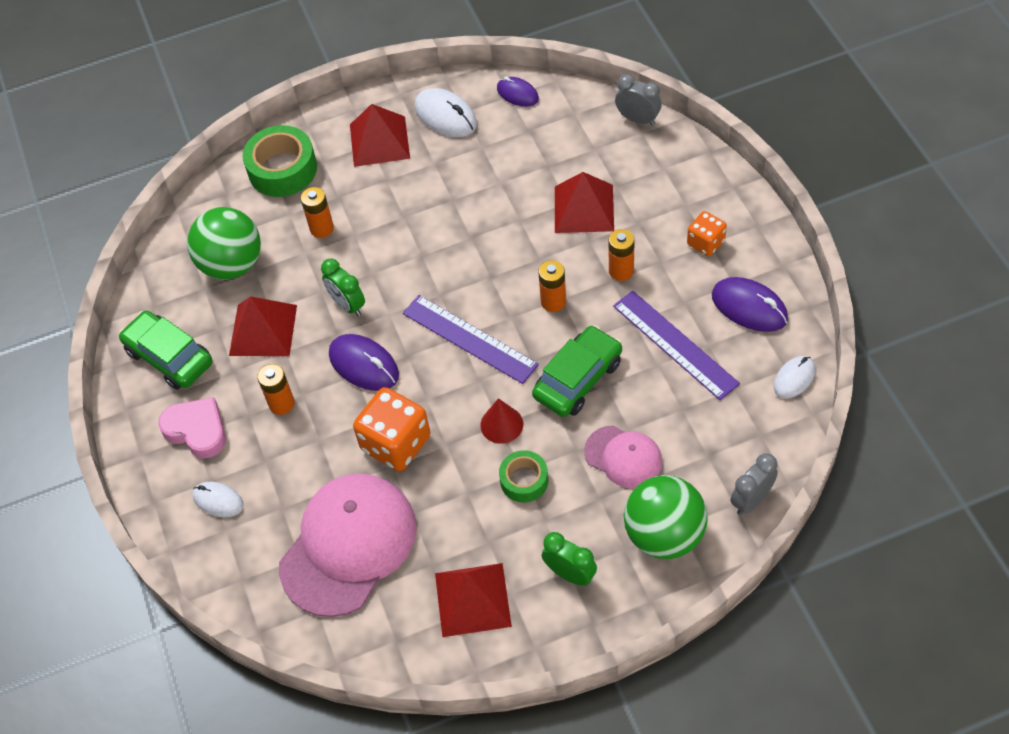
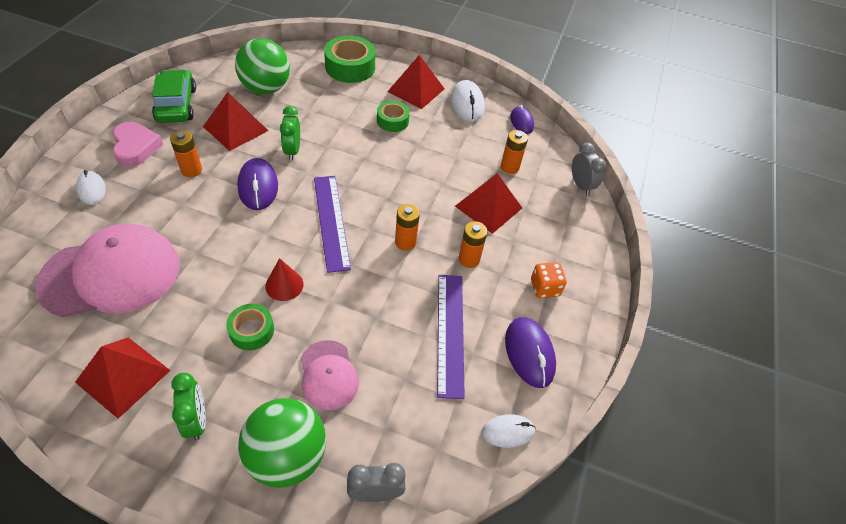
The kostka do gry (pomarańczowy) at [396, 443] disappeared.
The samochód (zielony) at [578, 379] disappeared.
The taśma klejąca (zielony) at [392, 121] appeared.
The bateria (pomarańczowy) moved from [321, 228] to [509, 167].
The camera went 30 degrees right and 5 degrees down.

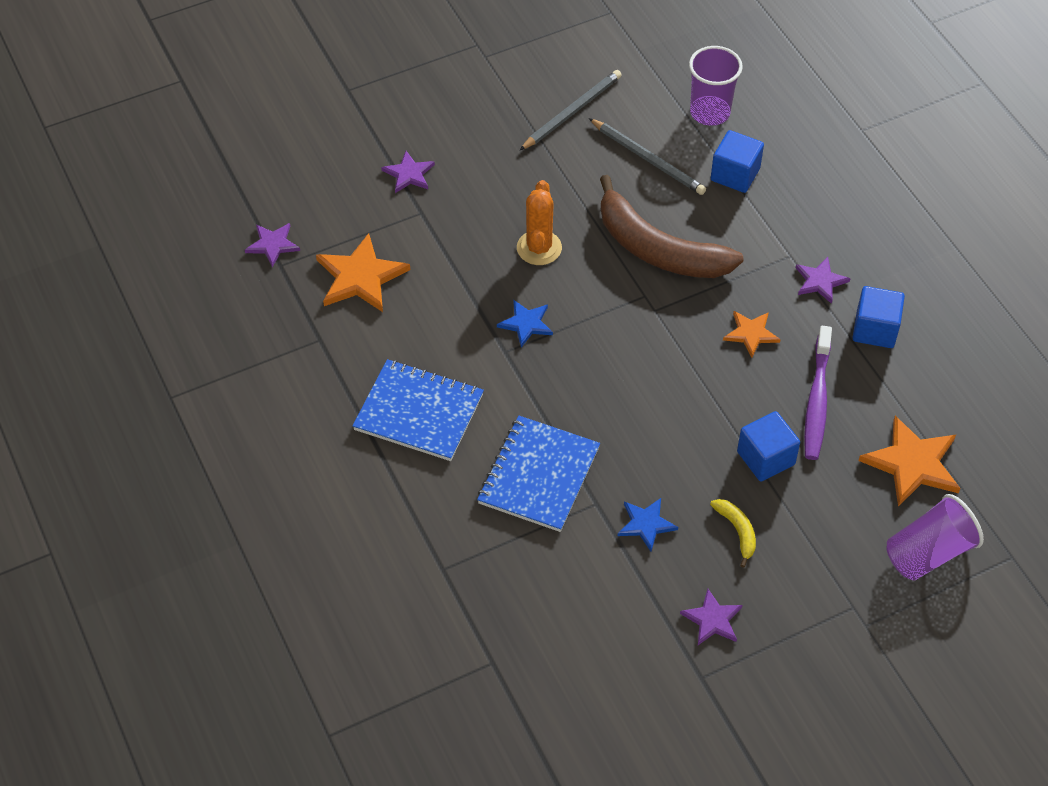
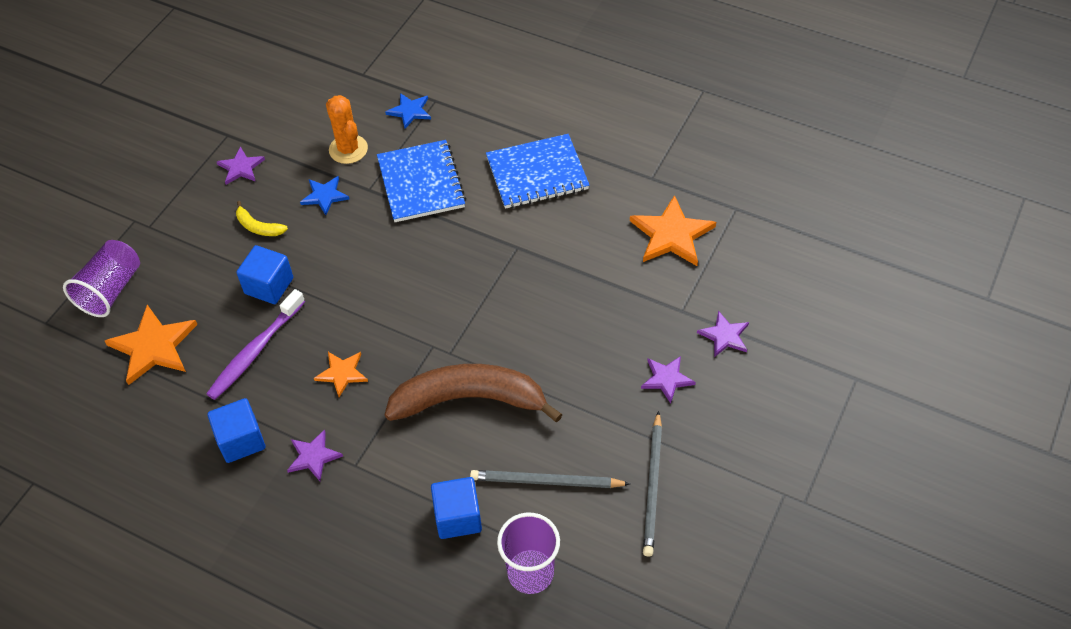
The gwiazda (fioletowy) moved from [272, 245] to [667, 379].
The gwiazda (niebieski) moved from [526, 324] to [410, 111].
The kaktus (pomarańczowy) moved from [539, 248] to [348, 149].
The szczoteczka do zębów (fioletowy) at [817, 400] turned 120 degrees counterclockwise.
The camera went 145 degrees right and 0 degrees up.

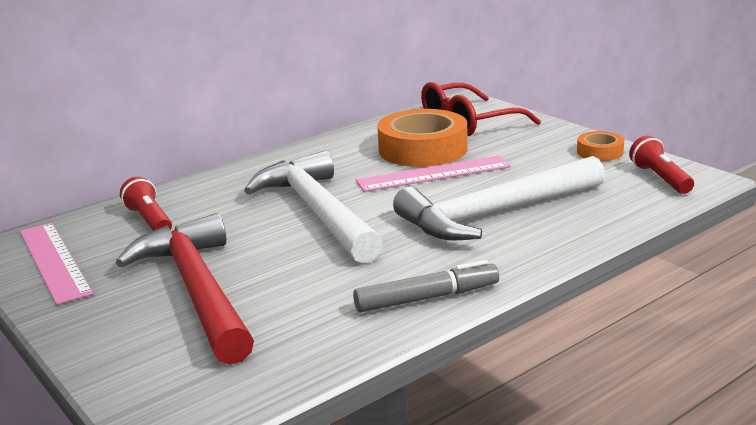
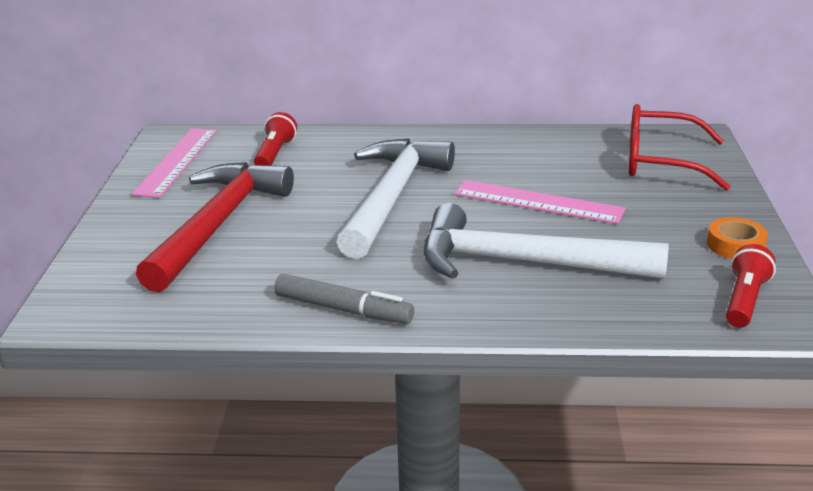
The taśma klejąca (pomarańczowy) at [423, 149] disappeared.
The camera went 40 degrees right and 5 degrees up.

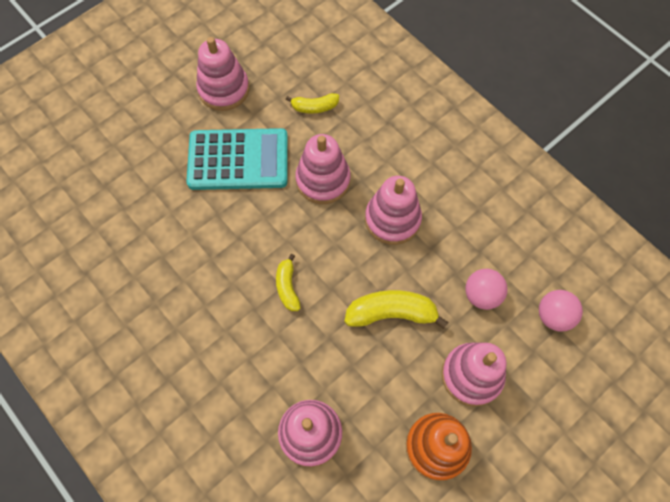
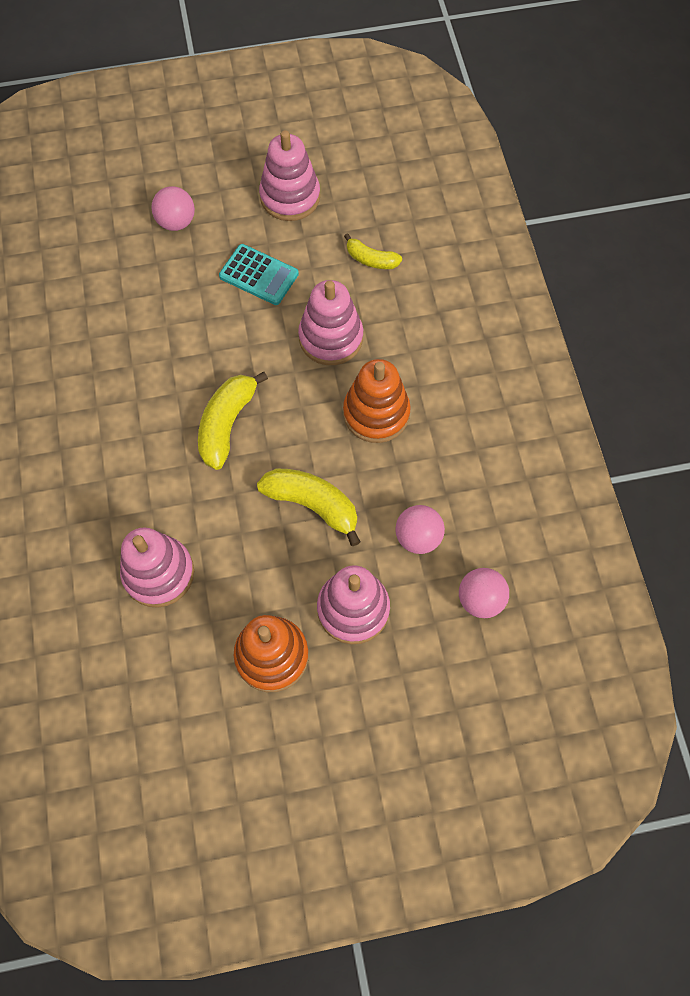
The piłka (różowy) at [176, 222] appeared.
The zabawka nakładanka (różowy) at [392, 219] became the zabawka nakładanka (pomarańczowy) at [376, 413].
The kalkulator (turkusowy) at [238, 160] changed to 0.60 times the size.
The banan (żółty) at [287, 287] changed to 1.66 times the size.
The camera went 30 degrees right and 0 degrees up.

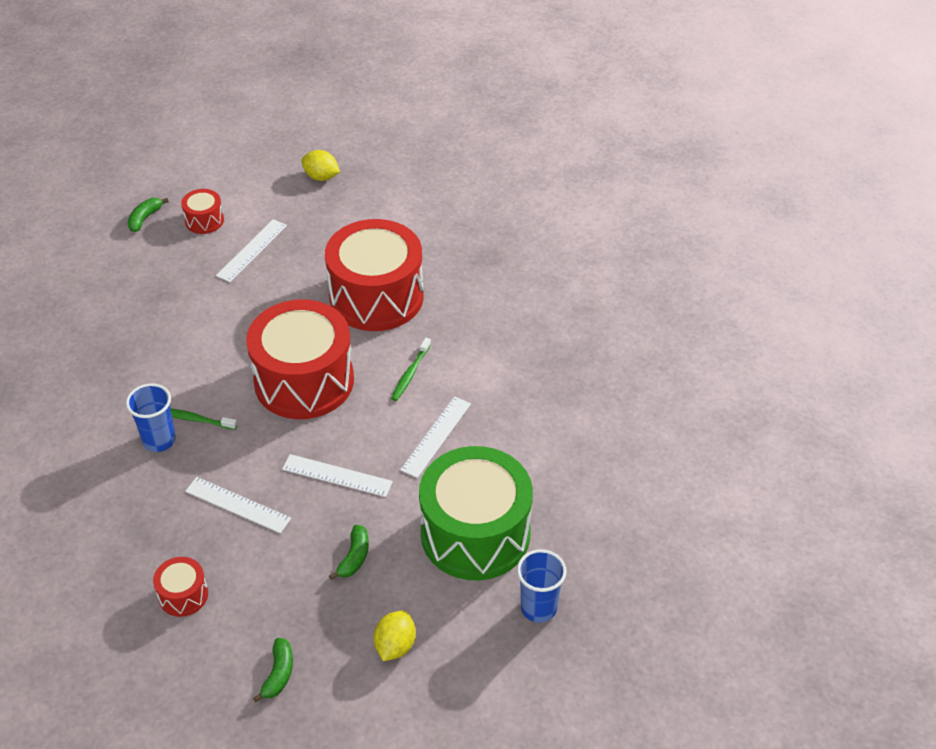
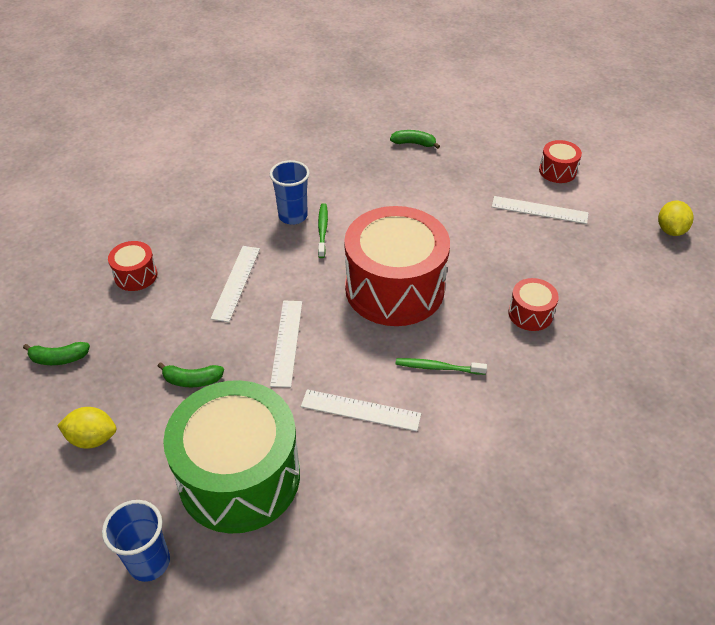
The banan (zielony) moved from [145, 218] to [414, 143].
The bęben (czerwony) at [376, 297] changed to 0.43 times the size.
The camera went 75 degrees right and 0 degrees up.

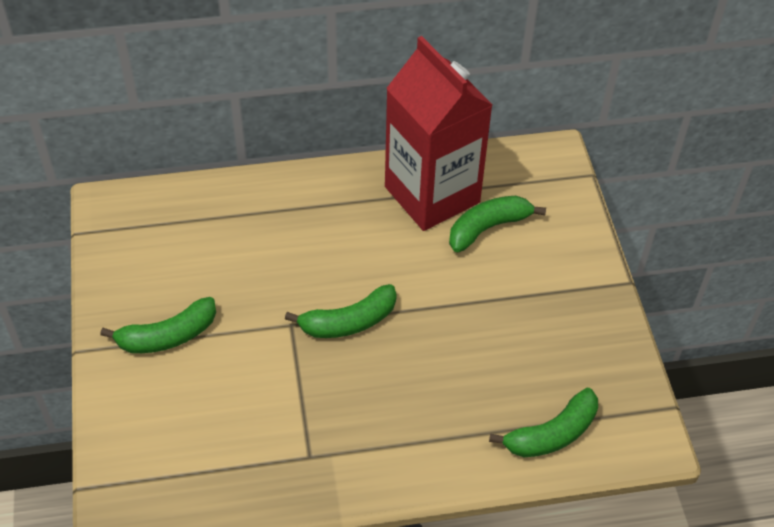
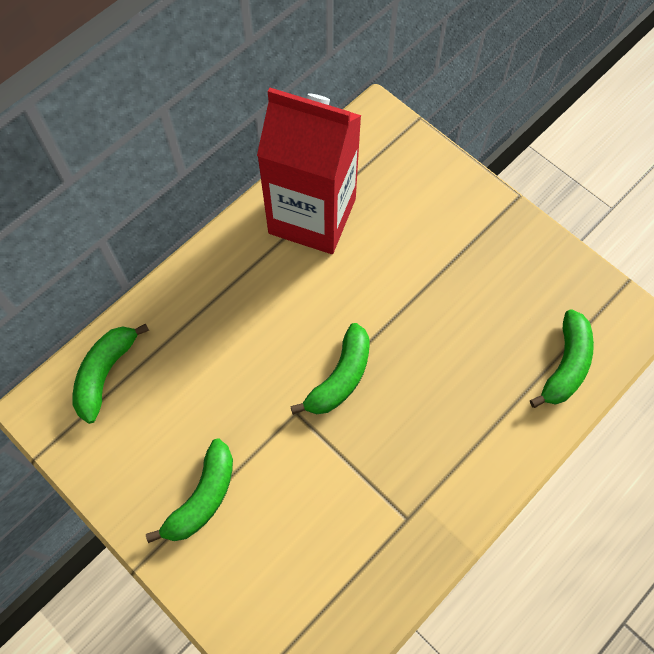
The banan (zielony) moved from [487, 228] to [105, 374].
The camera went 35 degrees left and 15 degrees up.

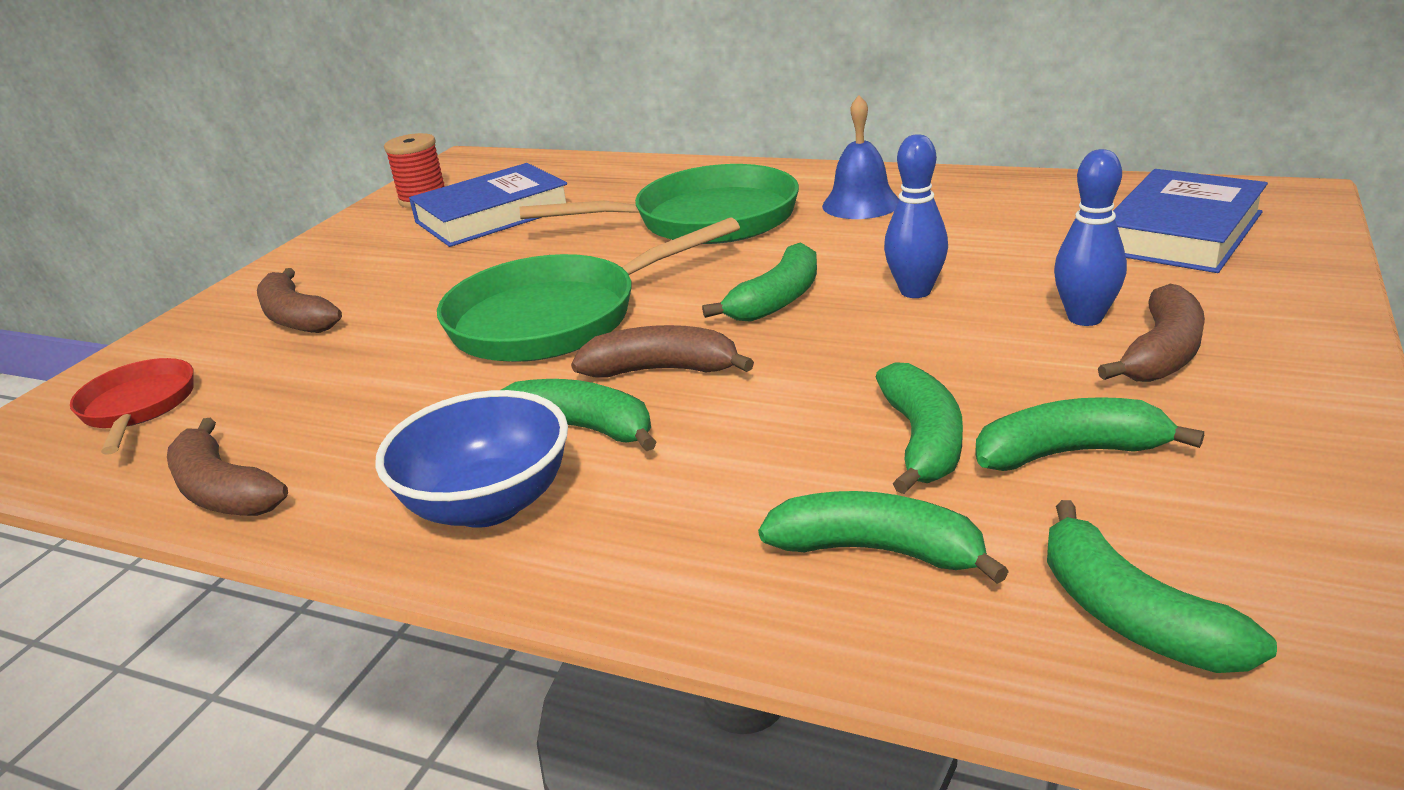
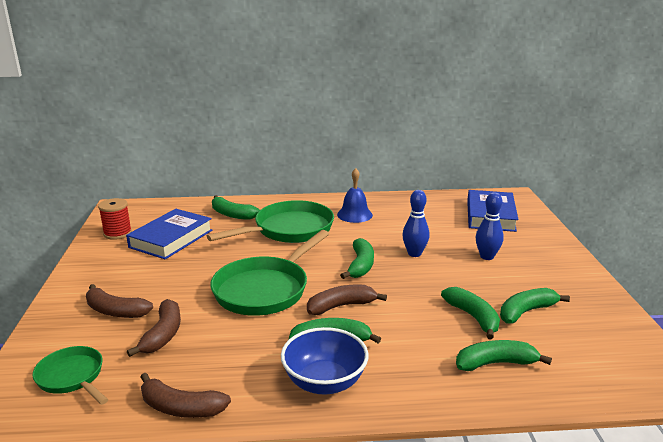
The banan (zielony) moved from [1132, 616] to [232, 214].
The banan (brązowy) moved from [1161, 353] to [163, 334].
The patelnia (czerwony) at [138, 407] became the patelnia (zielony) at [72, 377].
The camera went 30 degrees left and 5 degrees down.

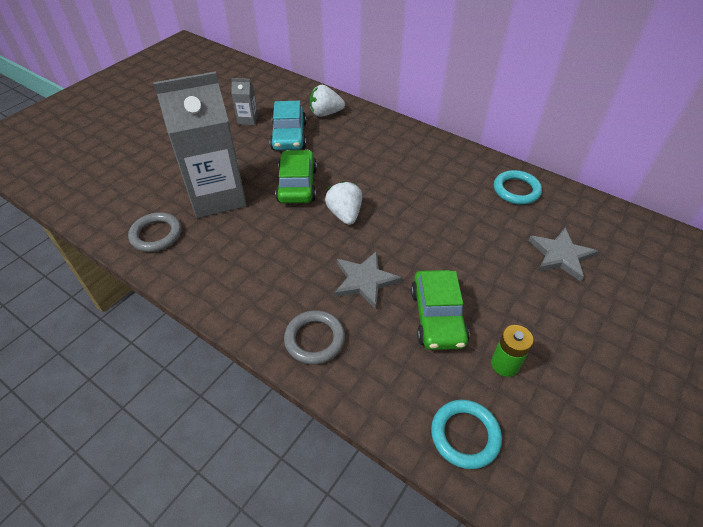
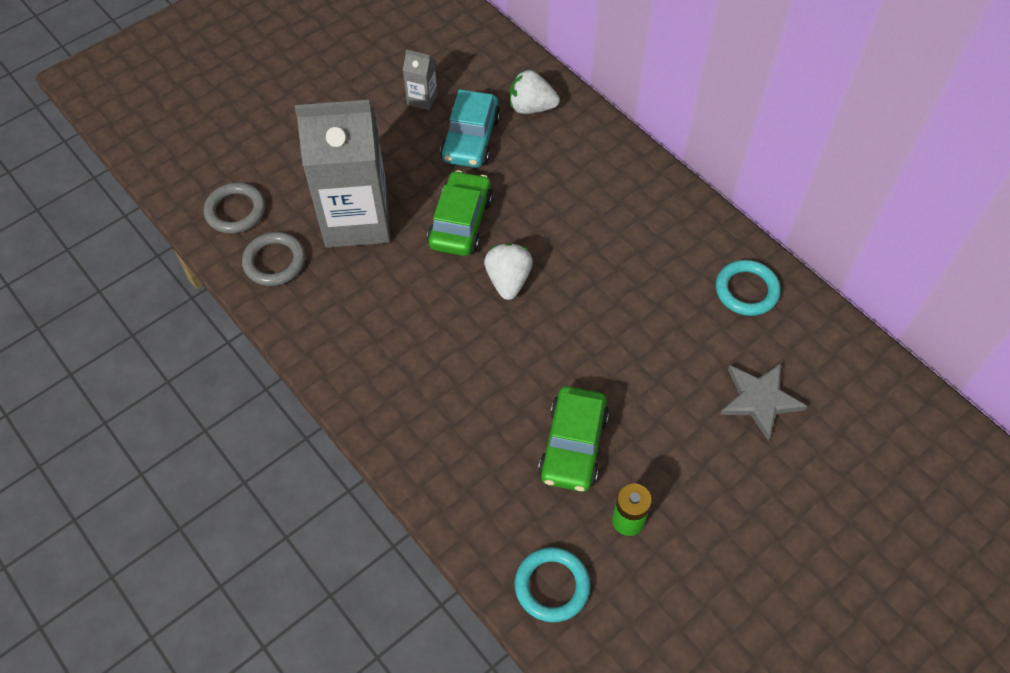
The gwiazda (szary) at [365, 281] disappeared.
The pierścień (szary) moved from [314, 339] to [235, 211].
The camera went 15 degrees right and 10 degrees up.

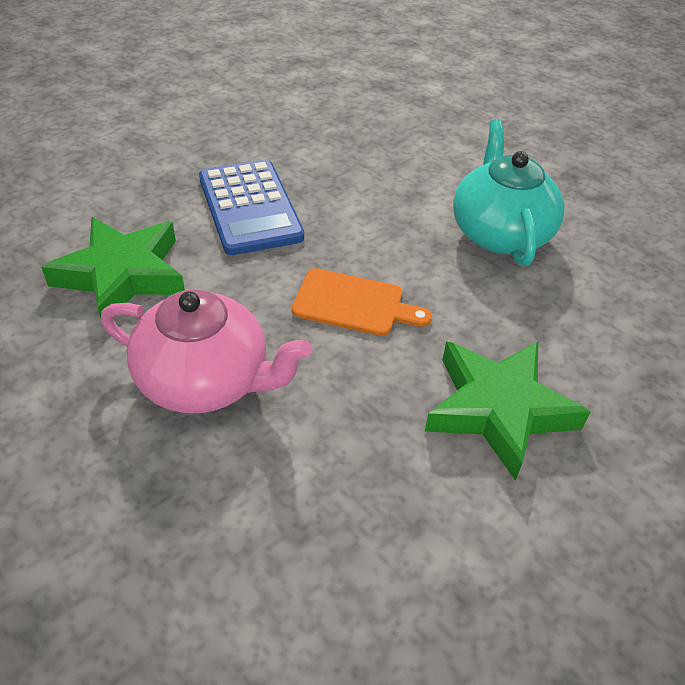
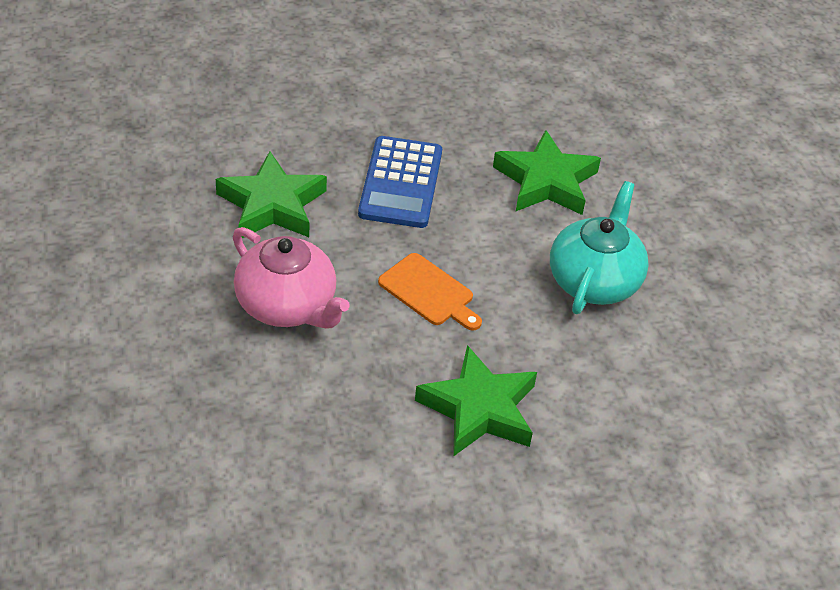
The gwiazda (zielony) at [546, 181] appeared.
The camera went 25 degrees right and 0 degrees up.

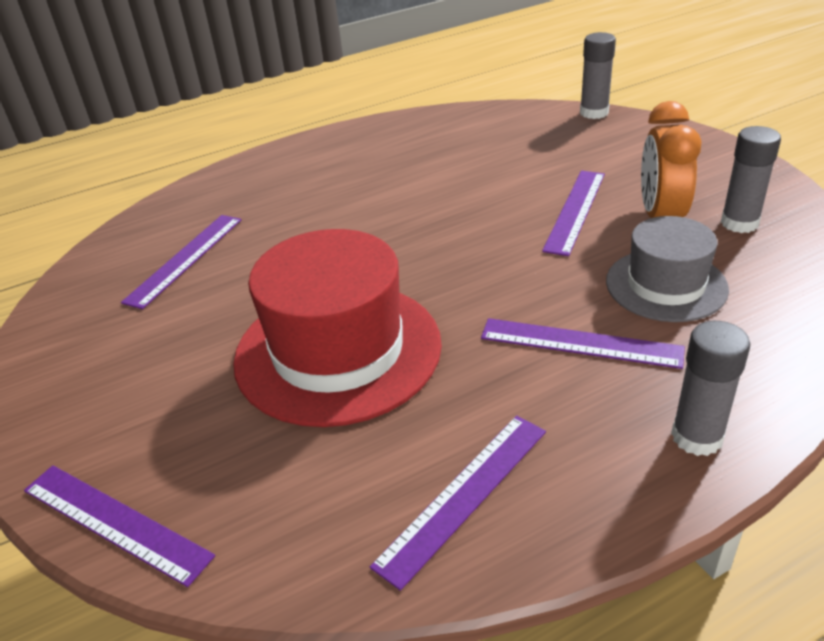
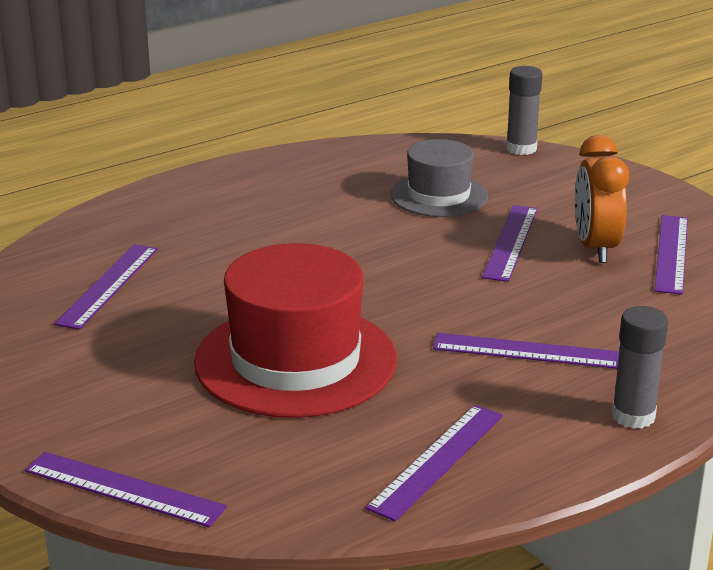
The kapelusz (szary) moved from [666, 285] to [439, 195].
The klej w sztyfcie (szary) at [739, 223] was replaced by the linijka (fioletowy) at [671, 253].
The camera went 10 degrees left and 10 degrees down.

